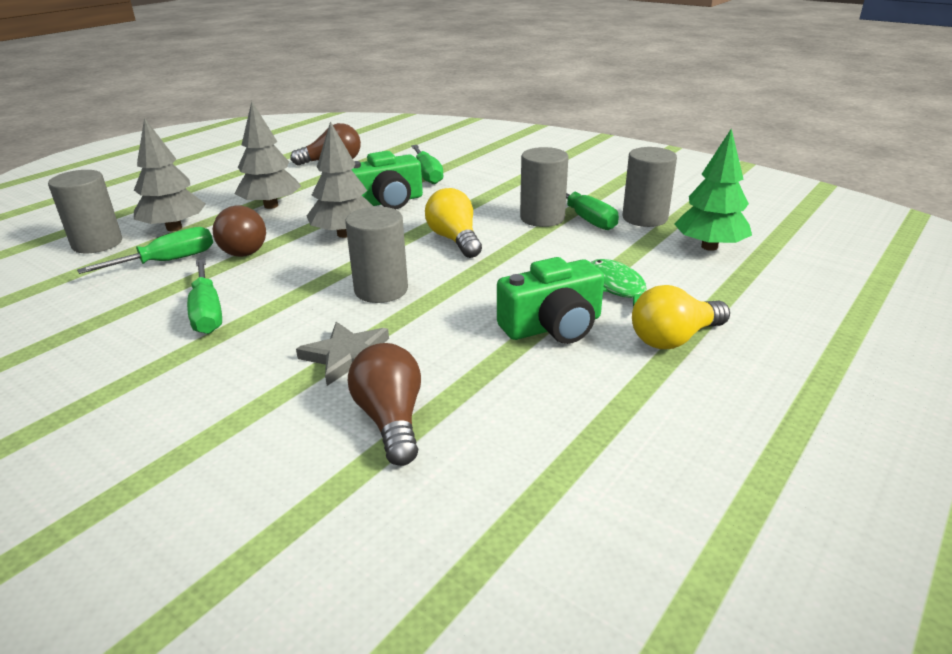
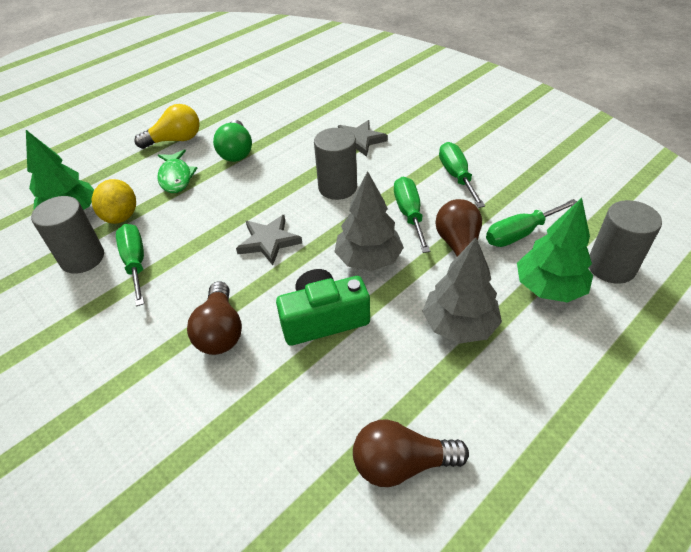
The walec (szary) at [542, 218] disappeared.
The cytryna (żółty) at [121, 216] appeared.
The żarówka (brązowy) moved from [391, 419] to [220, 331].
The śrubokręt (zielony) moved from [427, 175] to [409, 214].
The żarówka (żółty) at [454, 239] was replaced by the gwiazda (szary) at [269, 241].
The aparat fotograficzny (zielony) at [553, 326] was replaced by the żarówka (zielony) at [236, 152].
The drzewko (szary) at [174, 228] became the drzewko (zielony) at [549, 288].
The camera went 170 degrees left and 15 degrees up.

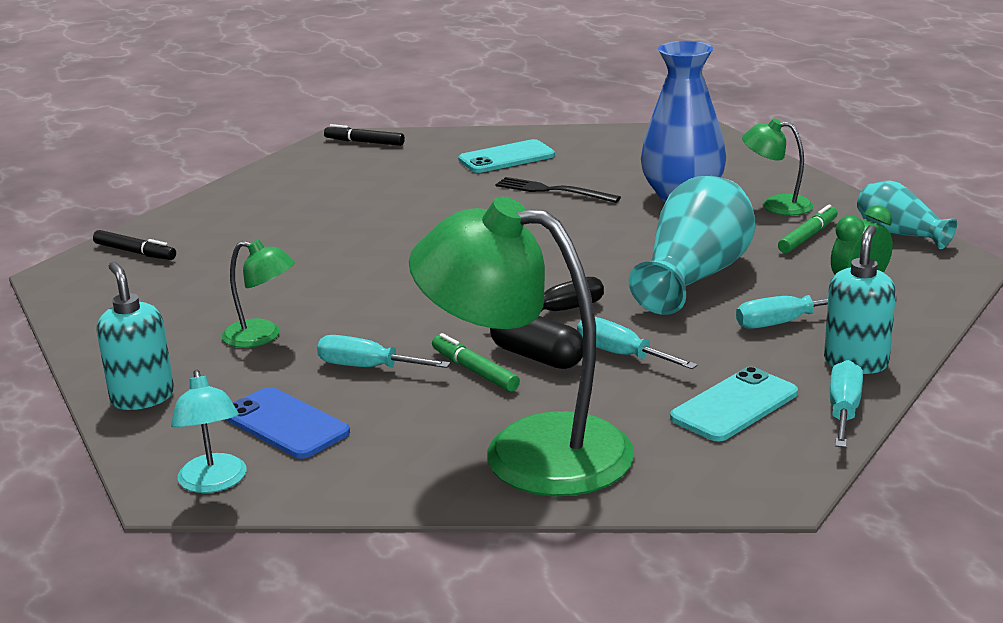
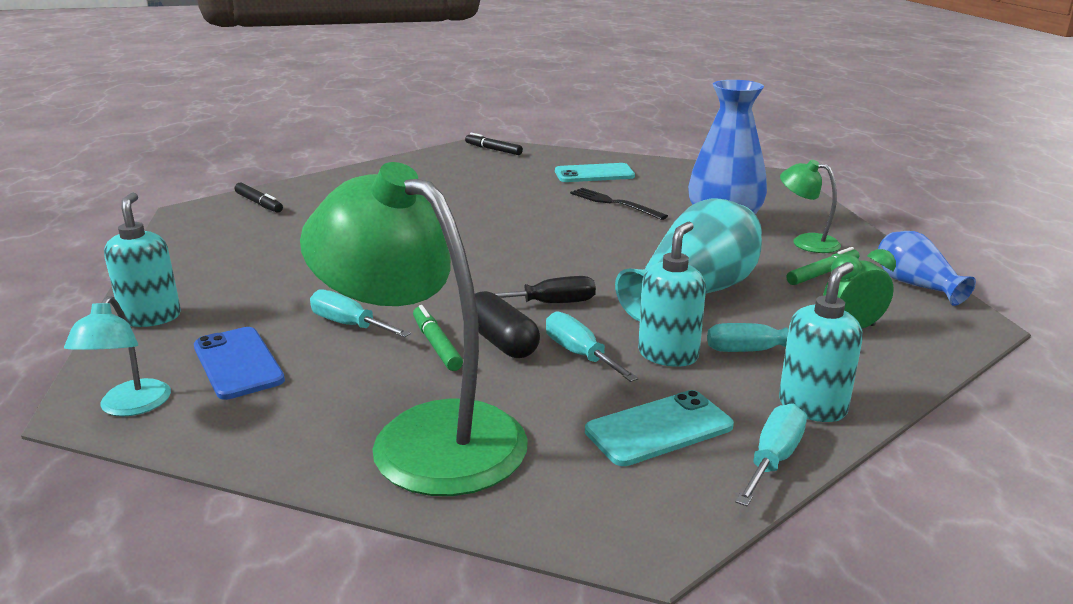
The lampka (zielony) at [262, 336] disappeared.
The dozownik mydła (turkusowy) at [668, 355] appeared.
The wazon (turkusowy) at [899, 234] became the wazon (niebieski) at [915, 285].
The camera went 15 degrees right and 0 degrees up.

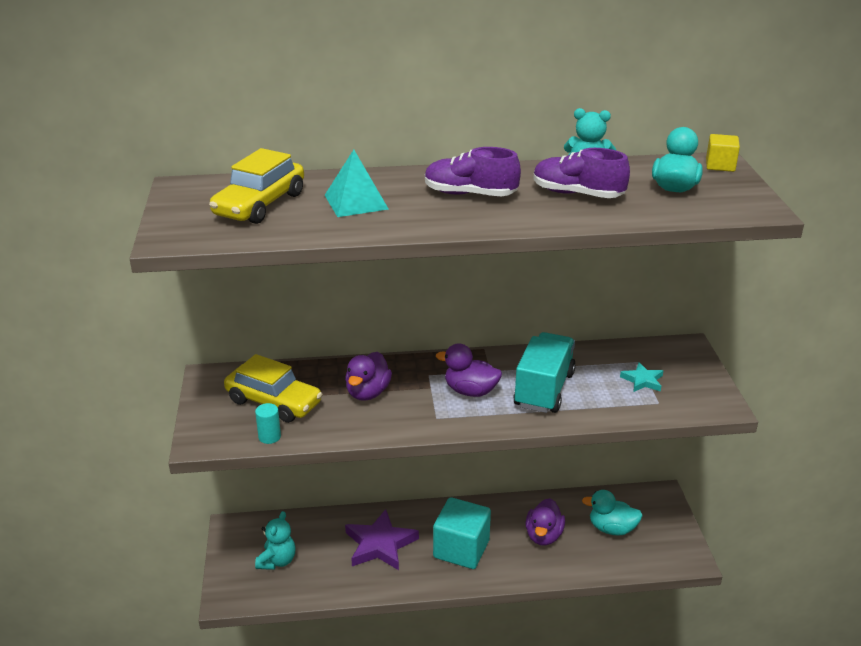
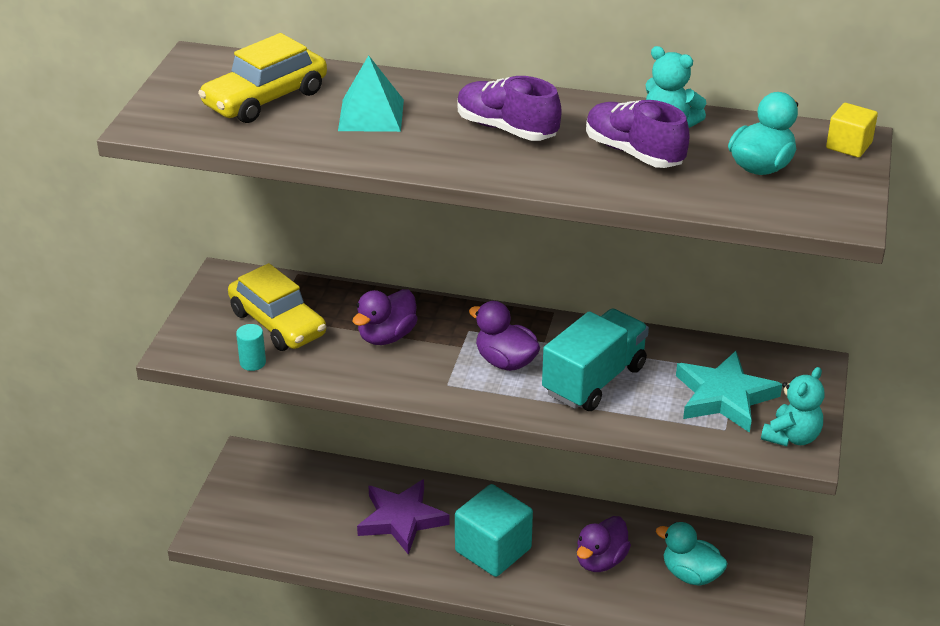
The miś (turkusowy) moved from [277, 561] to [791, 437].
The gwiazda (turkusowy) at [642, 380] changed to 1.89 times the size.
The camera went 20 degrees right and 5 degrees up.

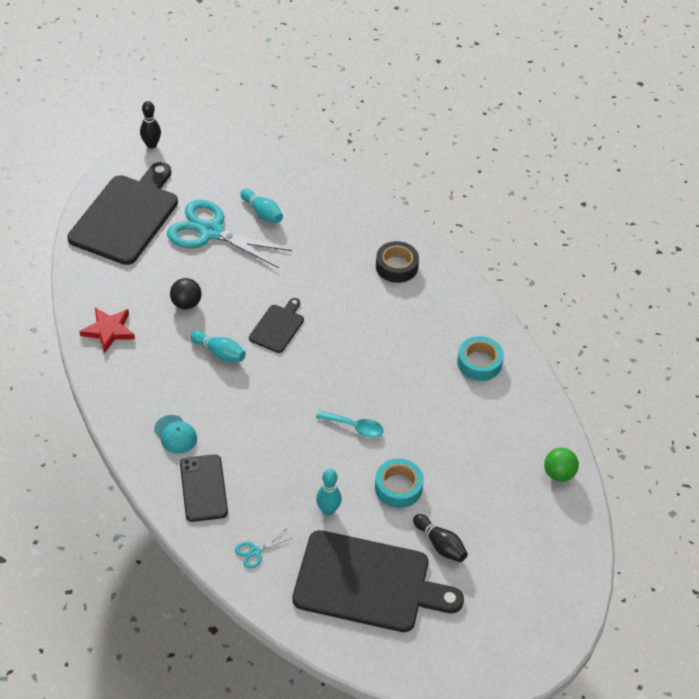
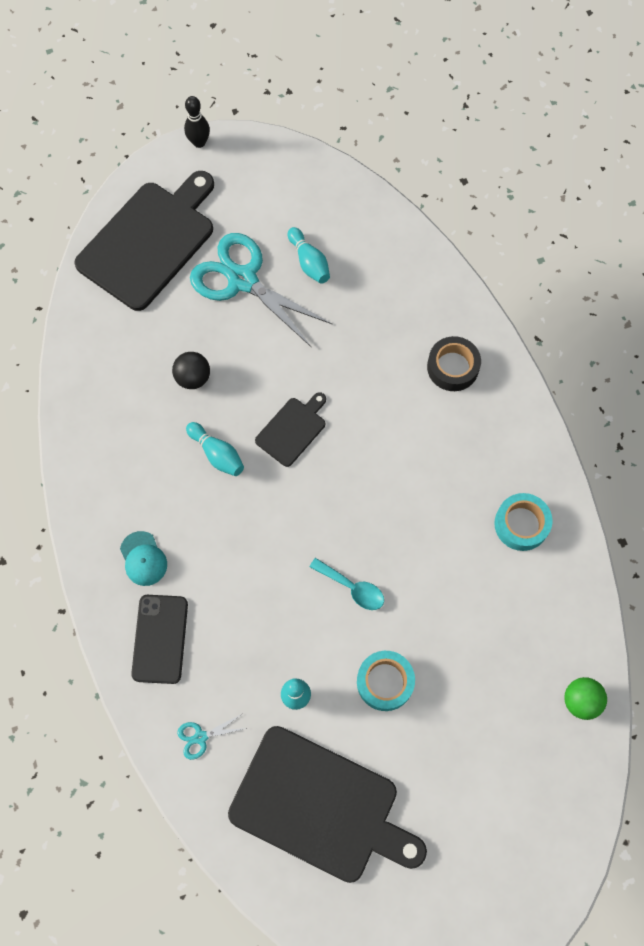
The gwiazda (czerwony) at [109, 330] disappeared.
The kręgiel (czarny) at [440, 544] disappeared.
The camera went 15 degrees right and 20 degrees up.

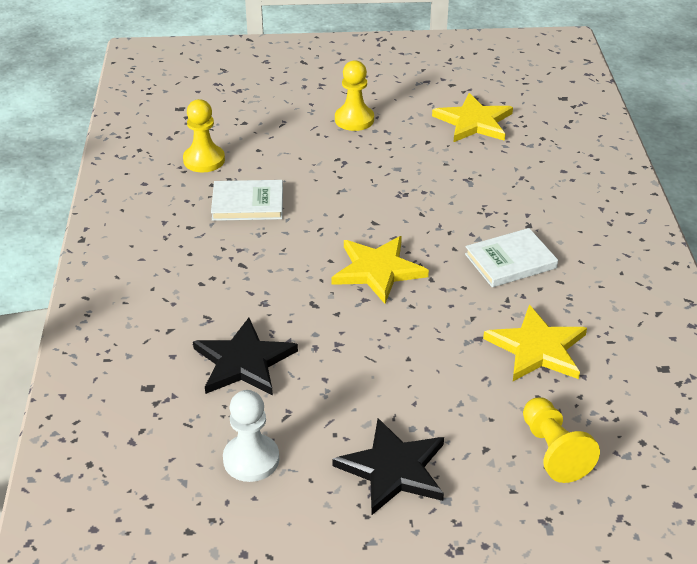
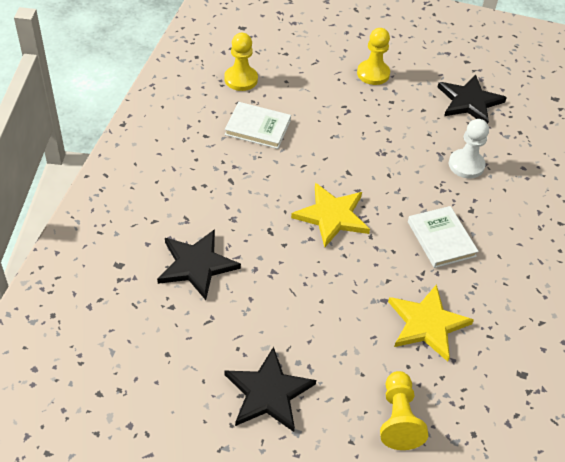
The pionek (biały) moved from [251, 459] to [466, 165].
The gwiazda (żółty) at [474, 122] became the gwiazda (czarny) at [469, 102].
The książka (biały) at [510, 261] turned 75 degrees clockwise.
The camera went 15 degrees right and 10 degrees up.

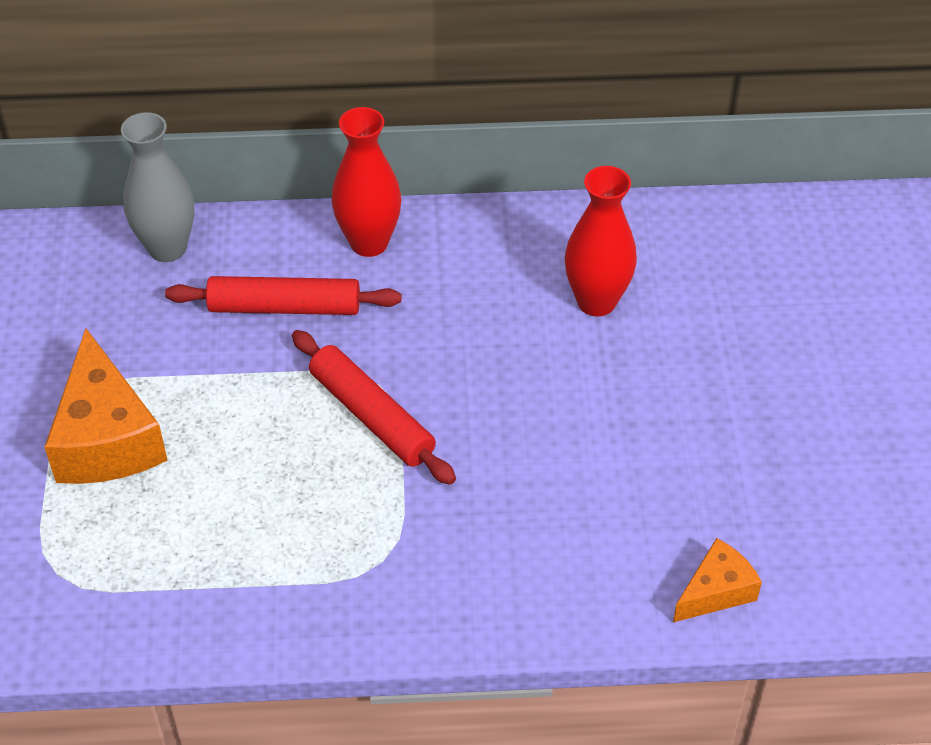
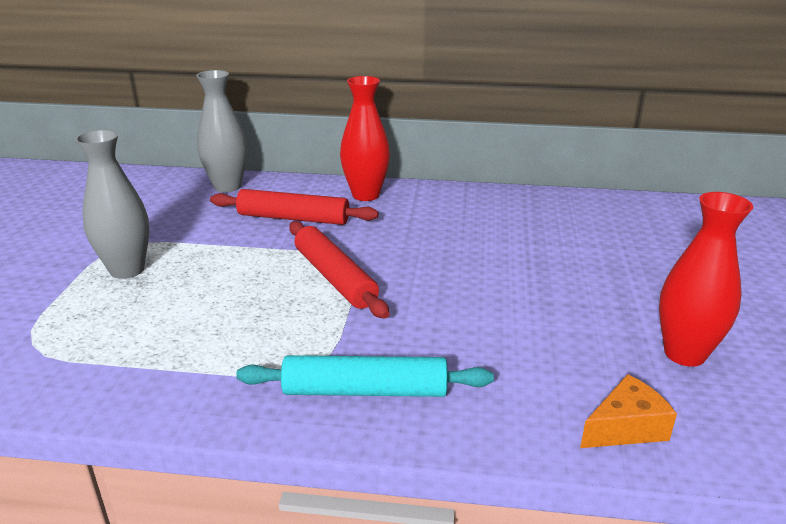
The wałek do ciasta (turkusowy) at [365, 391] appeared.
The wazon (czerwony) moved from [596, 301] to [684, 354].
The ser (pomarańczowy) at [107, 438] was replaced by the wazon (szary) at [127, 270].
The camera went 10 degrees right and 20 degrees down.

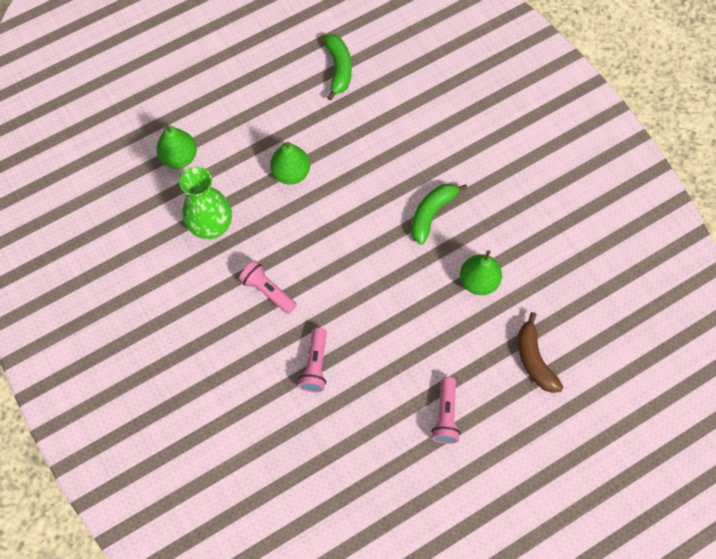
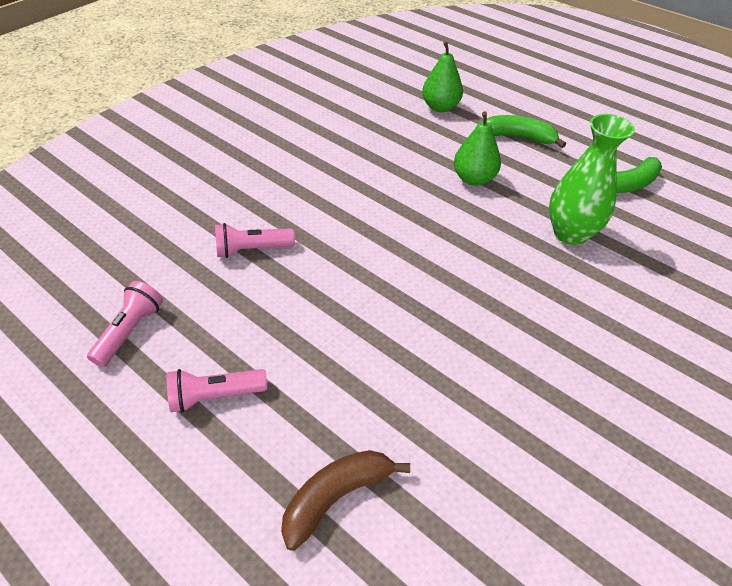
The gruszka (zielony) at [478, 281] disappeared.
The wazon (zielony) moved from [211, 226] to [570, 233].
The latarka (różowy) moved from [268, 291] to [130, 331].
The banan (zielony) moved from [431, 213] to [519, 137].
The camera went 70 degrees right and 20 degrees down.

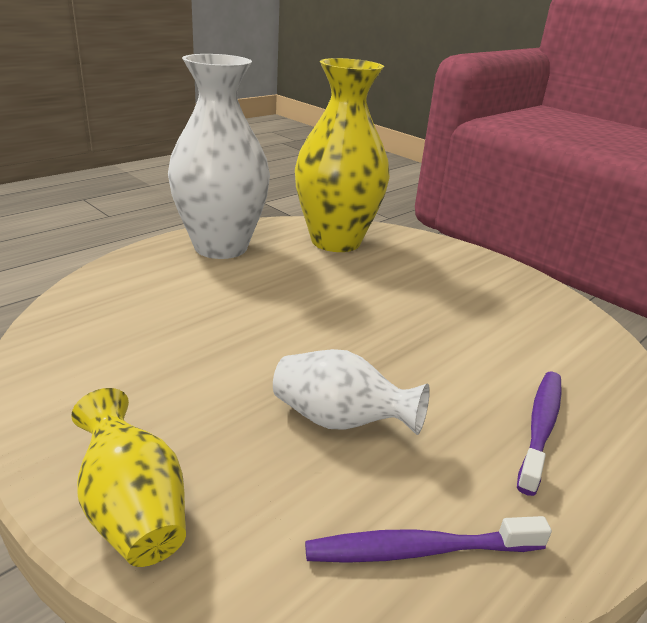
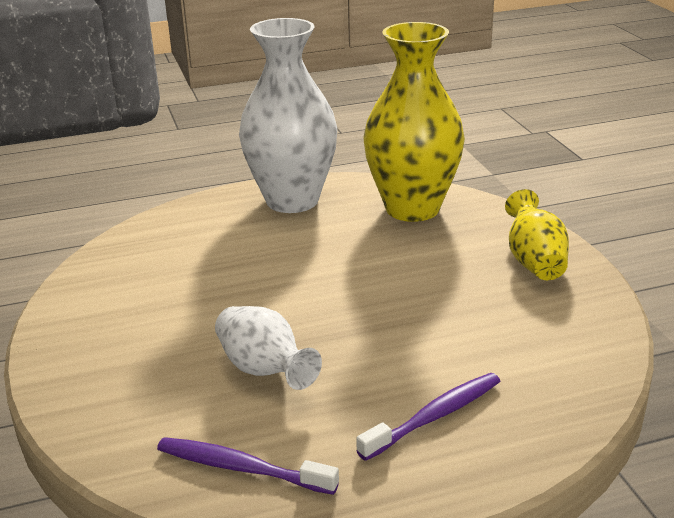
The wazon (żółty) moved from [133, 510] to [534, 261].
The camera went 30 degrees right and 0 degrees up.

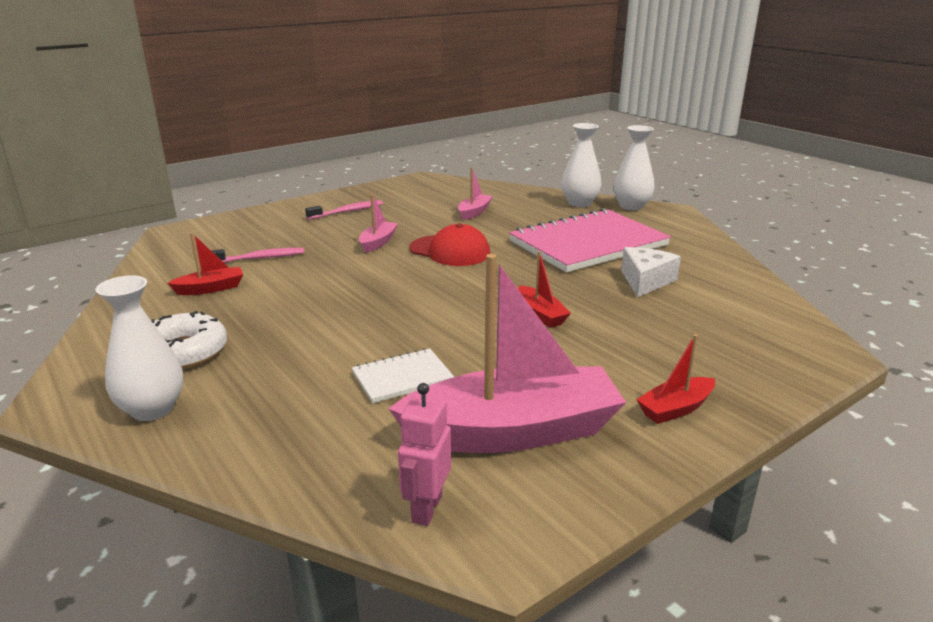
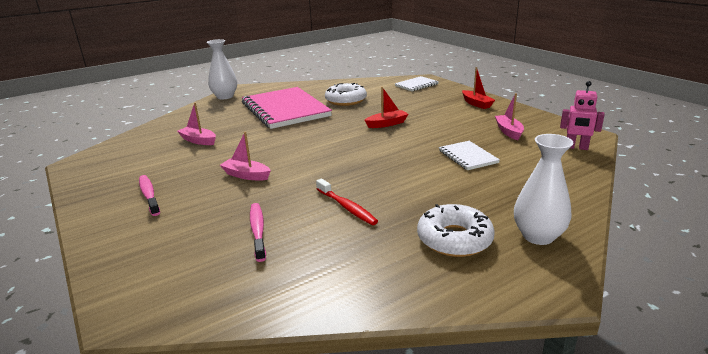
The łódka (czerwony) at [210, 288] disappeared.
The czapka (czerwony) at [450, 251] disappeared.
The wazon (biały) at [579, 203] disappeared.
The szczoteczka do zębów (czerwony) at [347, 207] appeared.
The zeszyt (biały) at [416, 85] appeared.
The ser (biały) at [645, 281] was replaced by the donut (biały) at [346, 100].
The łódka (różowy) at [513, 431] changed to 0.44 times the size.
The camera went 85 degrees left and 0 degrees up.

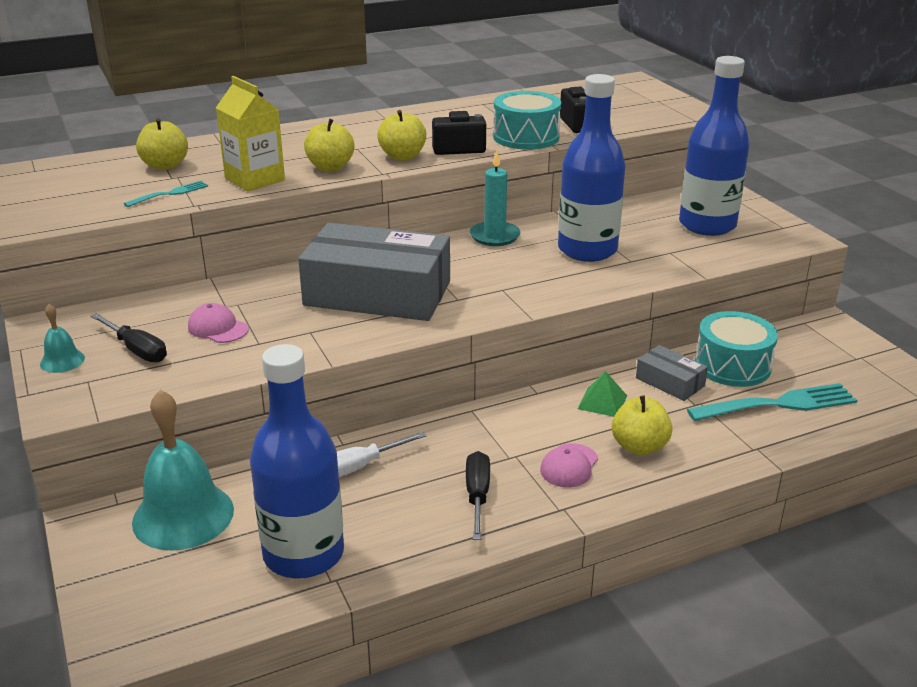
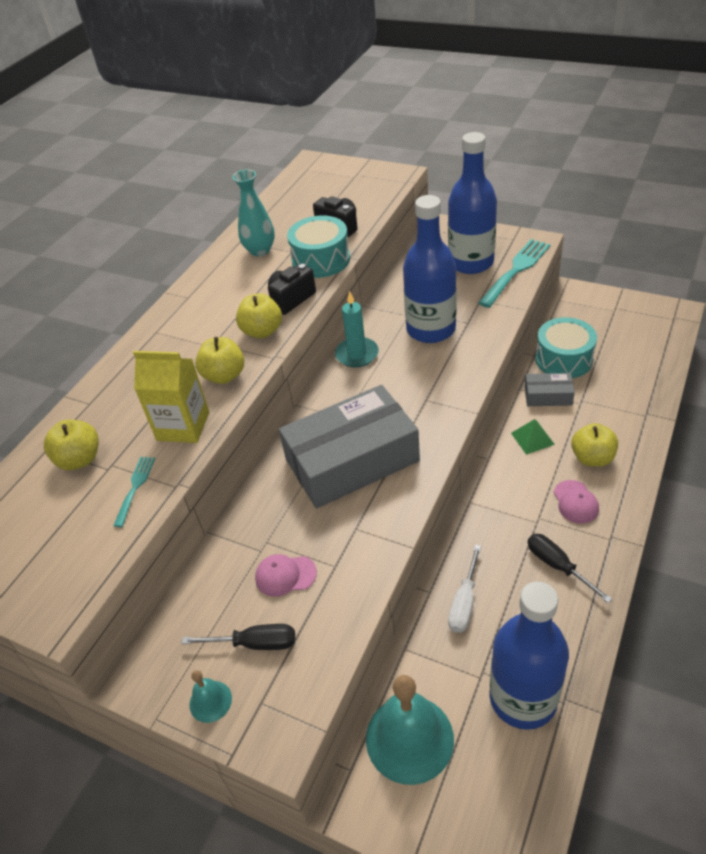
The wazon (turkusowy) at [260, 250] appeared.
The widelec (turkusowy) moved from [778, 404] to [516, 270].
The camera went 35 degrees left and 15 degrees up.

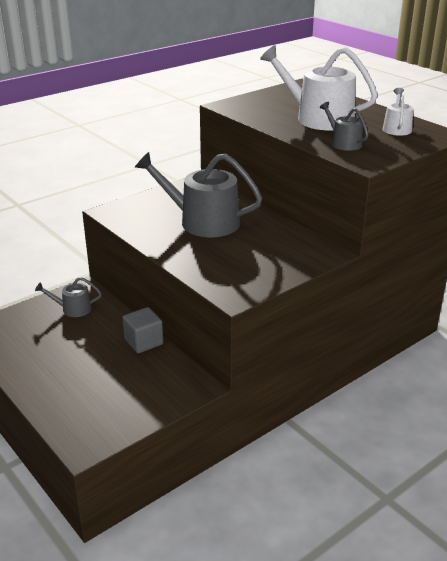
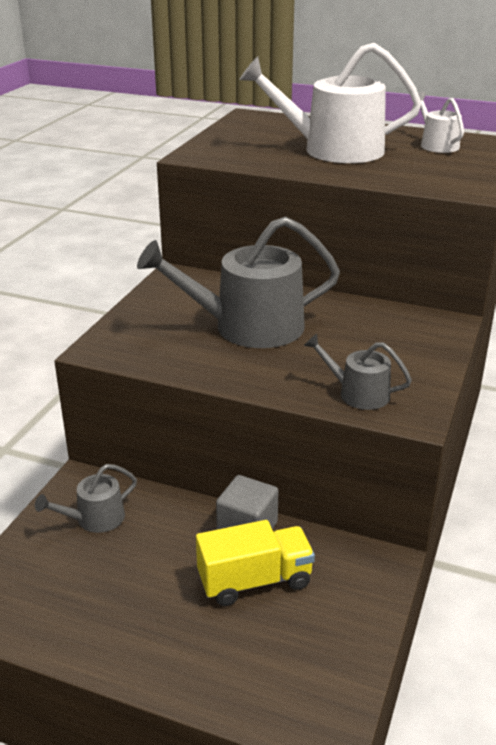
The ciężarówka (żółty) at [255, 581] appeared.
The konewka (szary) moved from [343, 143] to [358, 393].
The camera went 30 degrees left and 0 degrees up.

